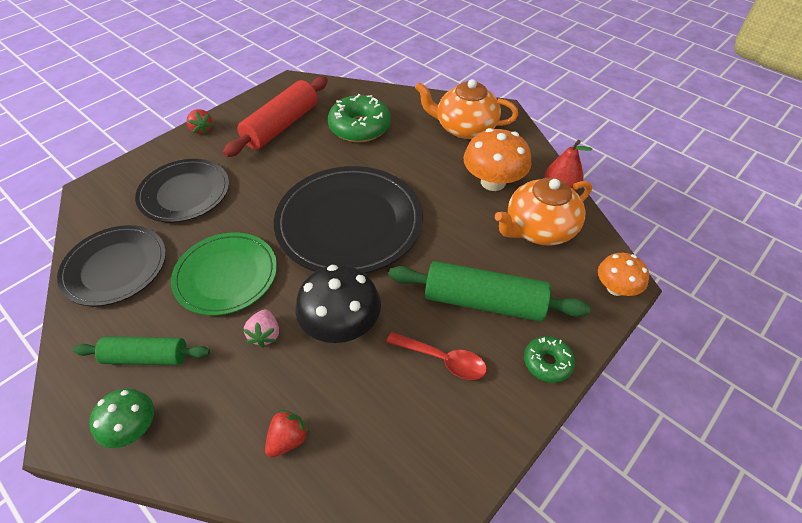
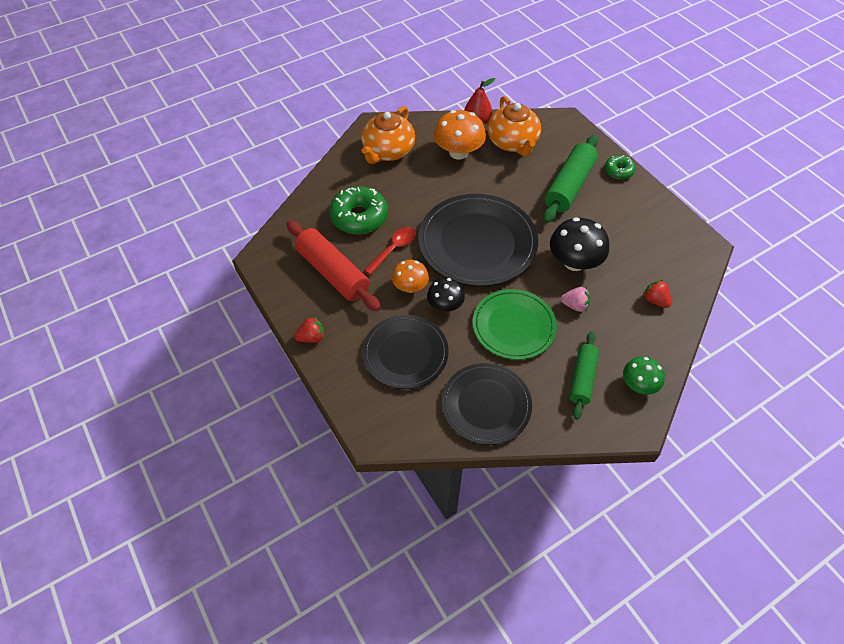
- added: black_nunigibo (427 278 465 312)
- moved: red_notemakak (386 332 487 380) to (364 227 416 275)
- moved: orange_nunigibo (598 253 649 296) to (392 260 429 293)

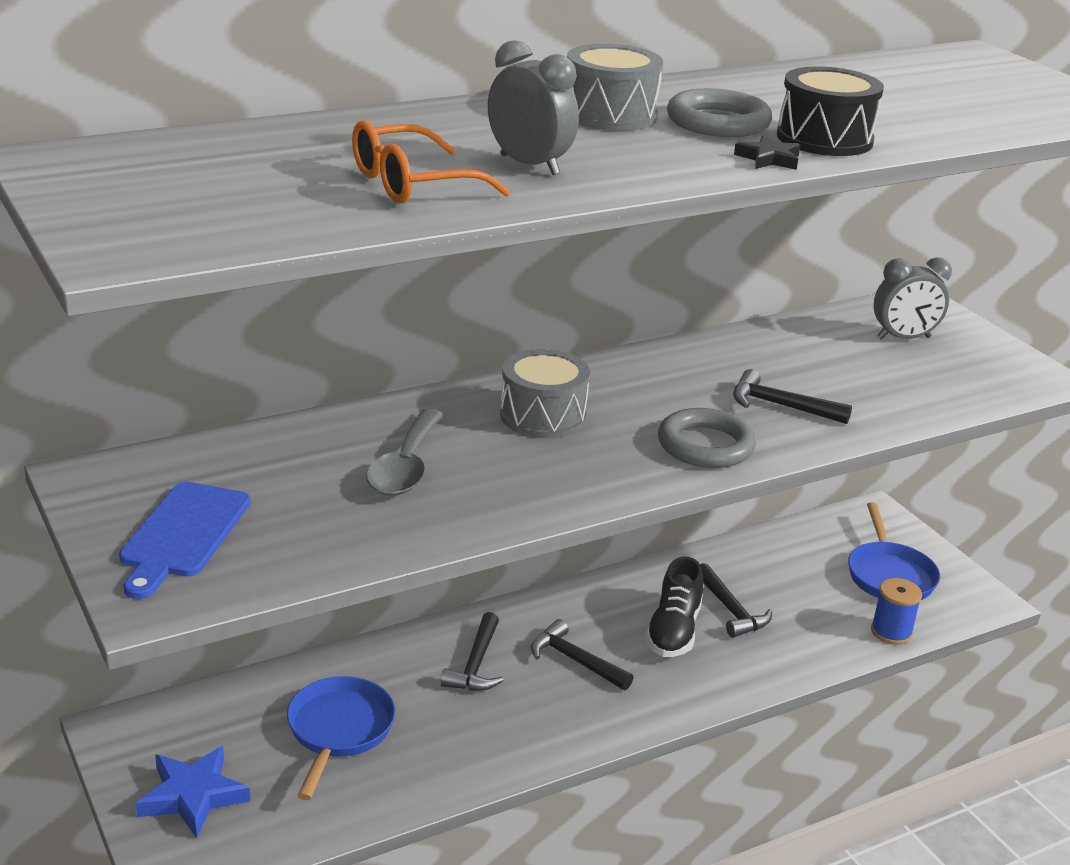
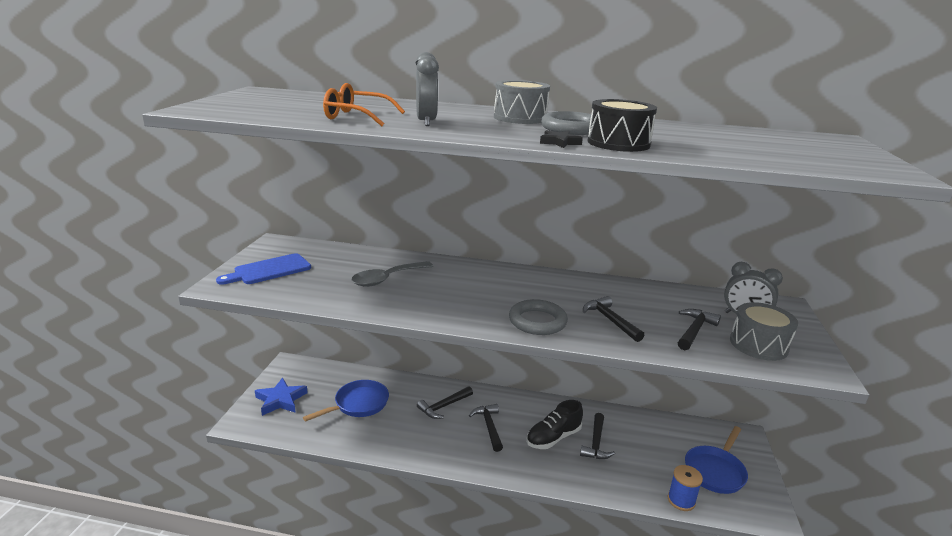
- added: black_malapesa (678 309 721 350)
- moved: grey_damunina (500 349 590 438) to (730 302 798 361)

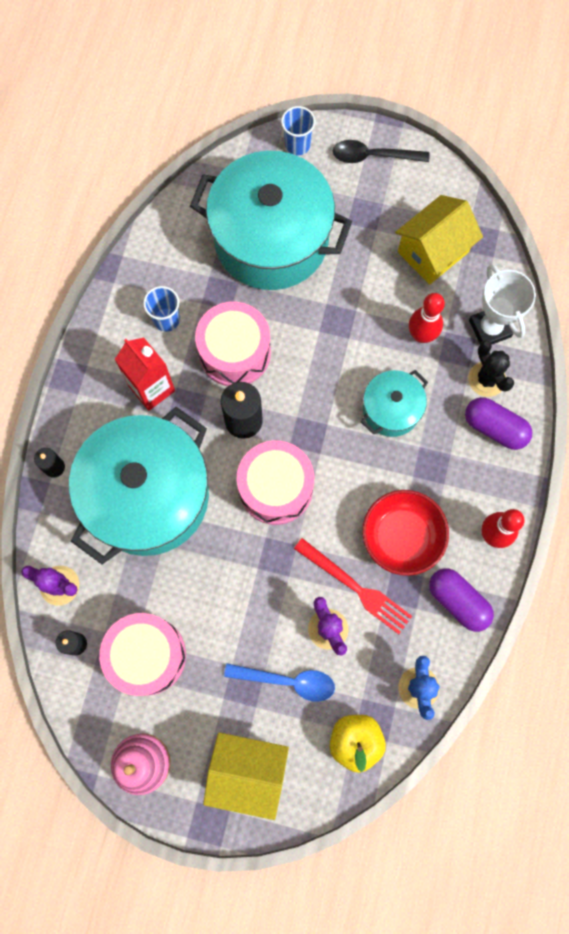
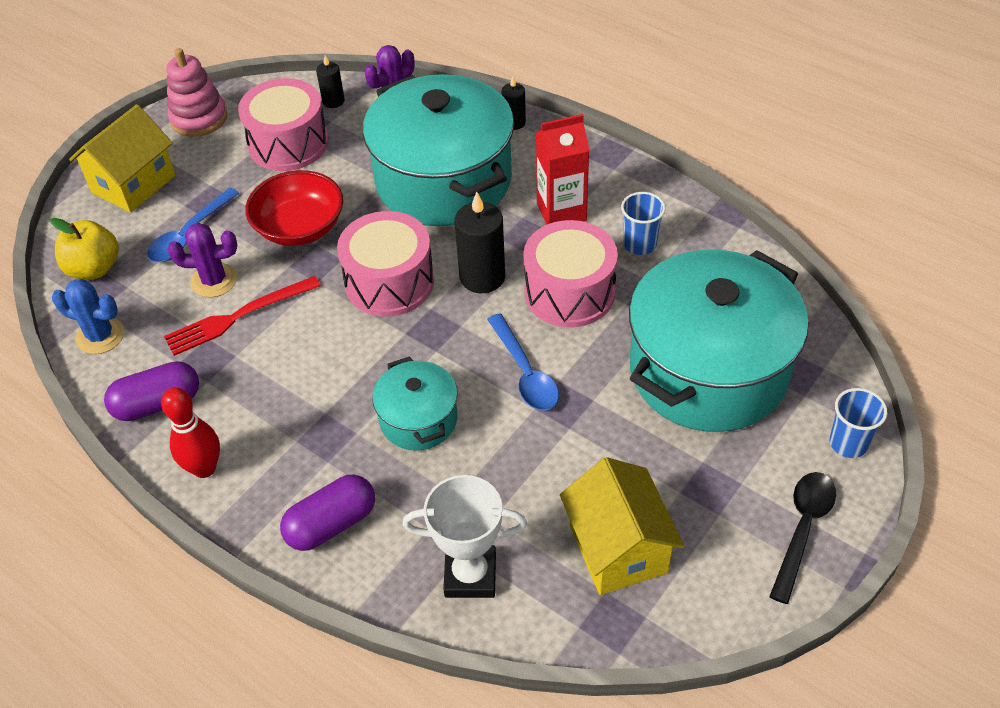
- removed: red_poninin (409 293 445 343)
- removed: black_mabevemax (468 340 514 397)
- added: blue_notemakak (487 314 559 411)
- moved: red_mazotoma (362 490 449 576) to (245 170 343 246)

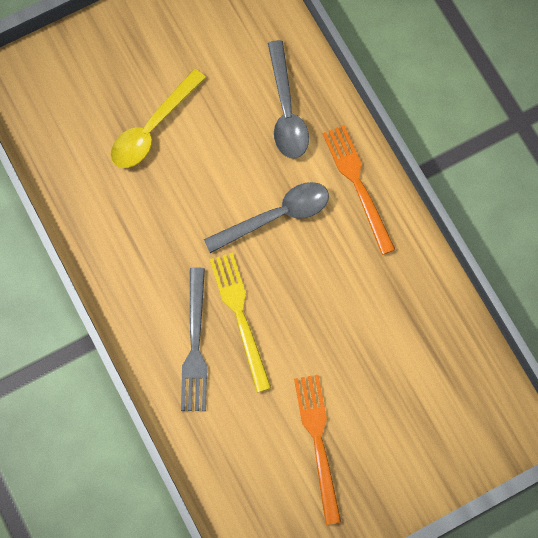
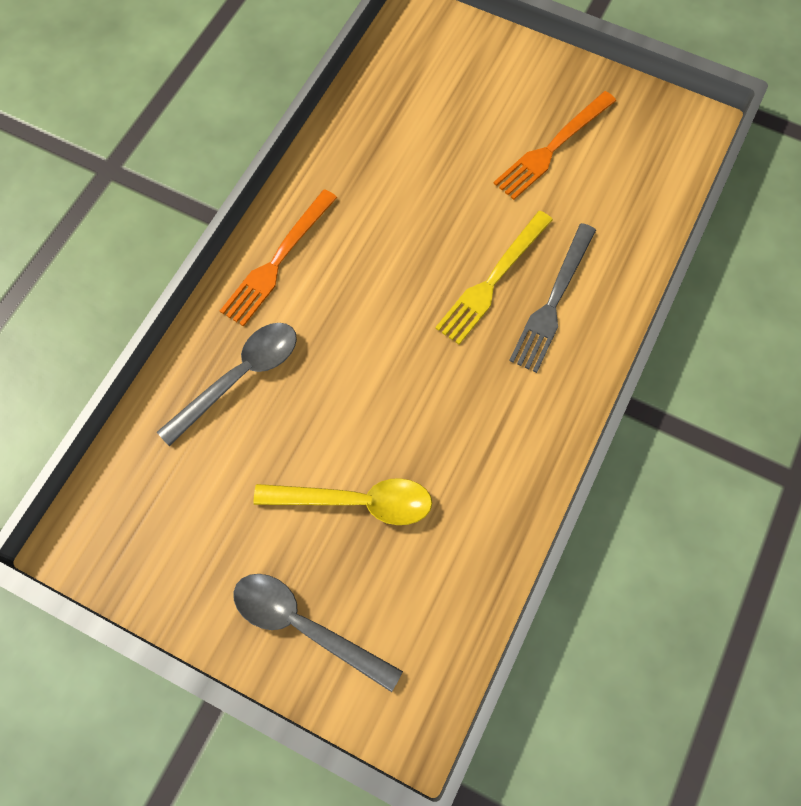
- moved: grey_notemakak (204 182 329 253) to (233 574 403 692)
- turned: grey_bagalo (181 267 207 411) = (509 223 596 373) 150 degrees clockwise

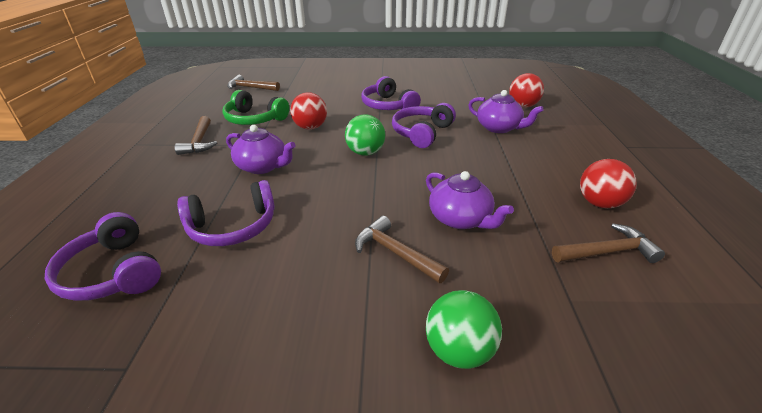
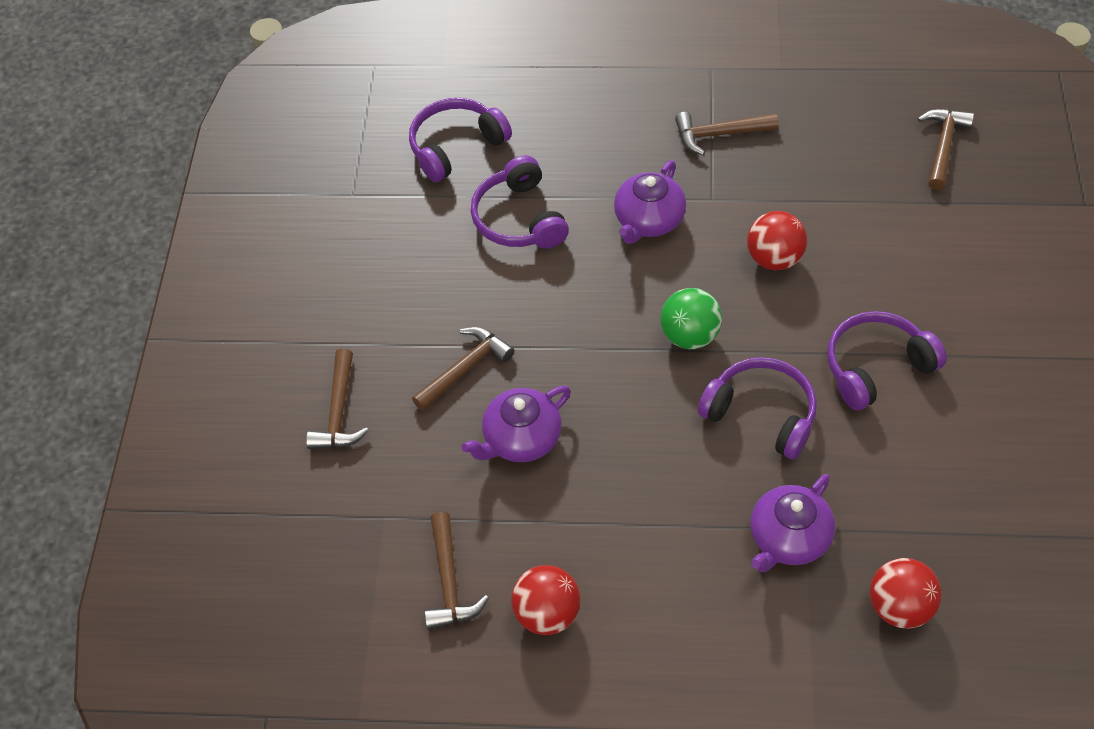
- removed: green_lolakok (222 90 289 125)
- replaced: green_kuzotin (426 290 502 369) to brown_malapesa (306 349 369 449)

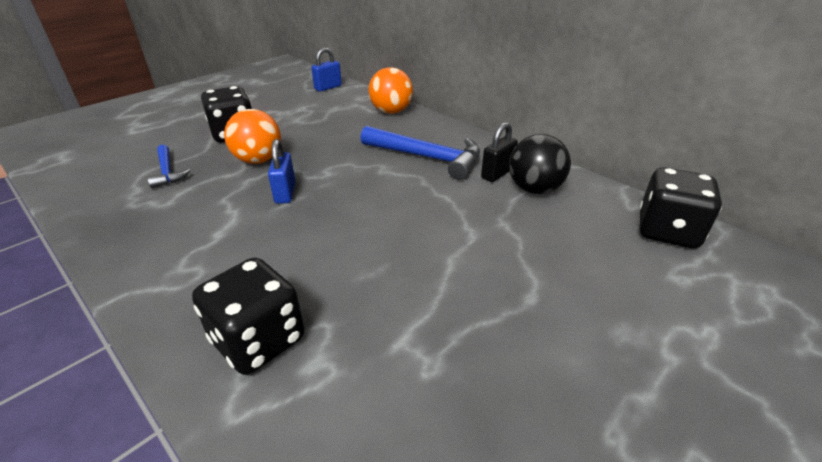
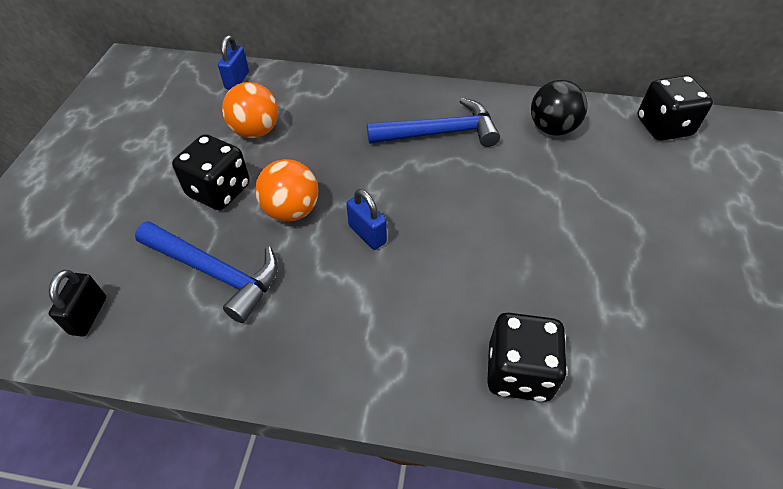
- moved: orange_kuzotin (369 67 413 114) to (222 82 278 138)
- moved: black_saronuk (481 122 518 182) to (49 270 106 337)
- resized: blue_malapesa (147 145 190 188) = (135 221 278 323) x1.80

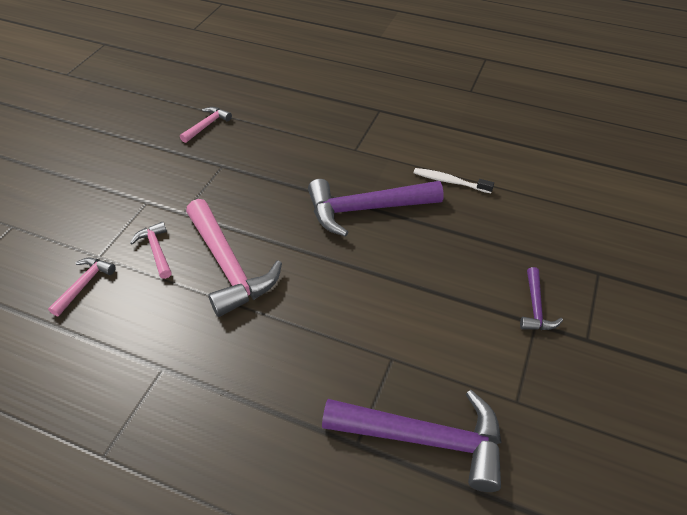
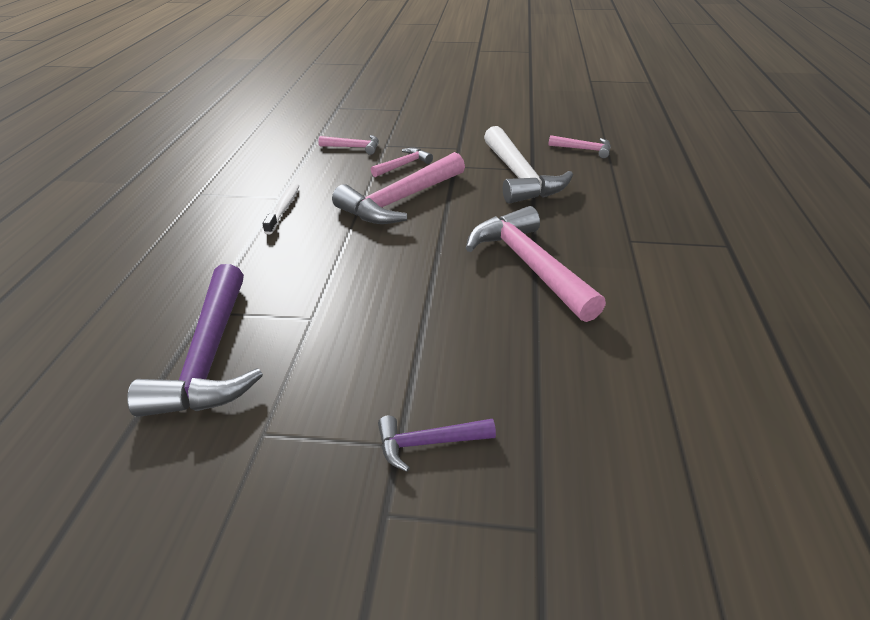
- added: white_malapesa (484 126 573 204)
- moved: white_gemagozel (414 168 494 193) to (263 183 299 234)
- recoloured: purple_malapesa (308 179 444 237) to pink_malapesa (466 206 606 322)

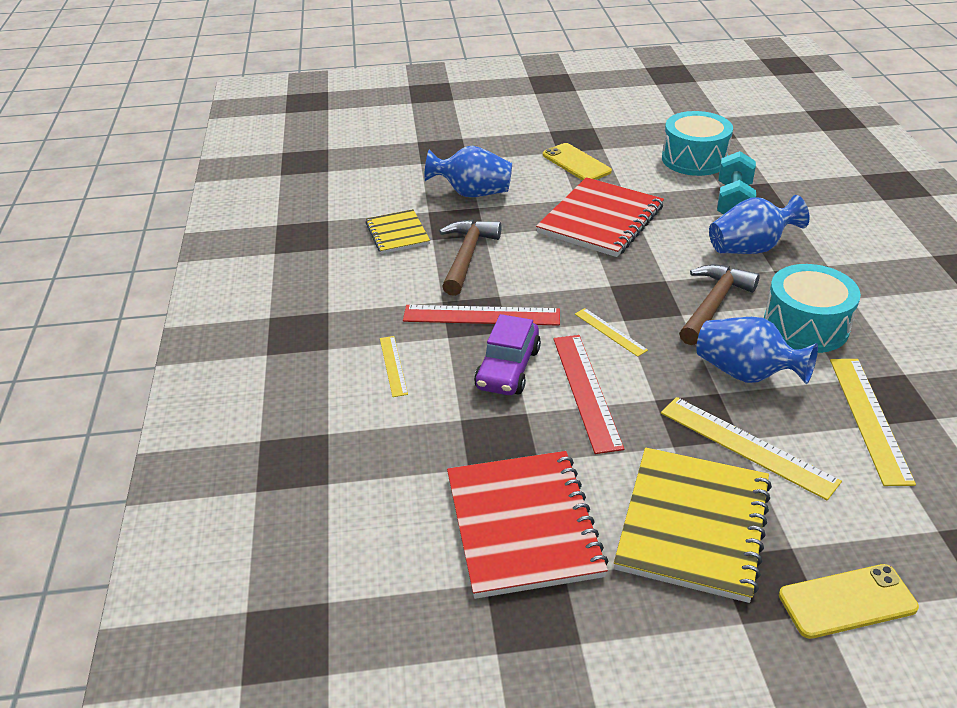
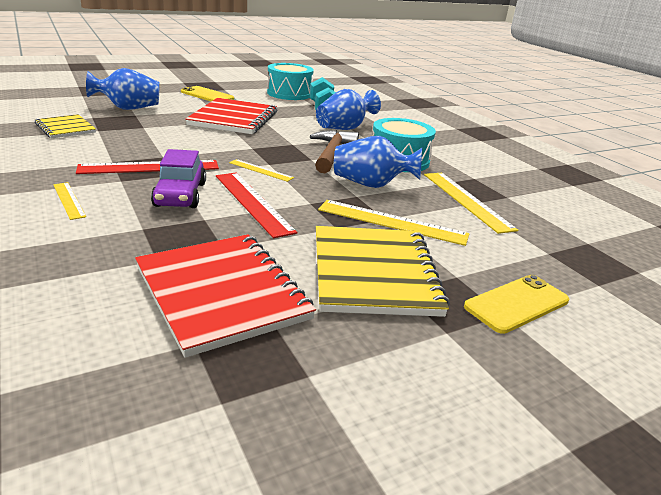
- removed: brown_malapesa (439 220 502 296)

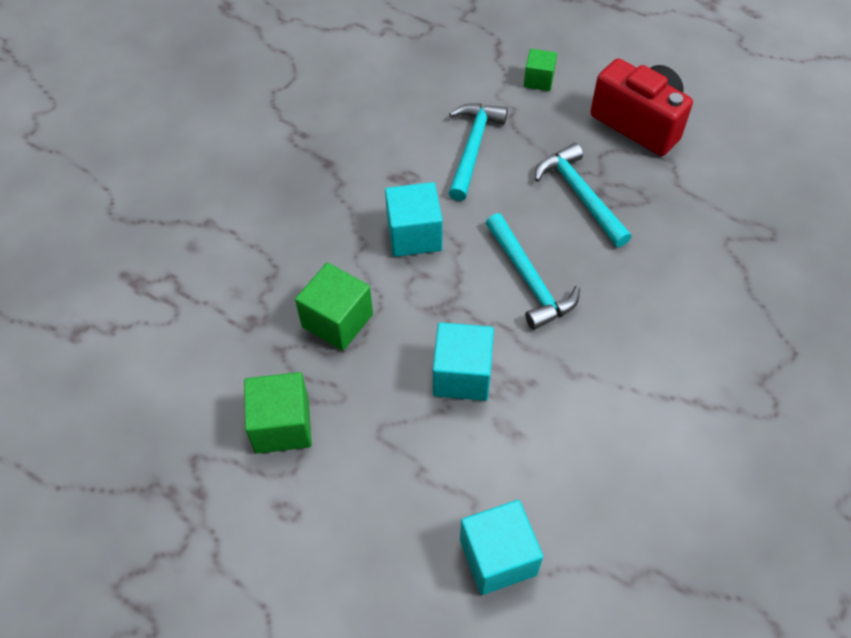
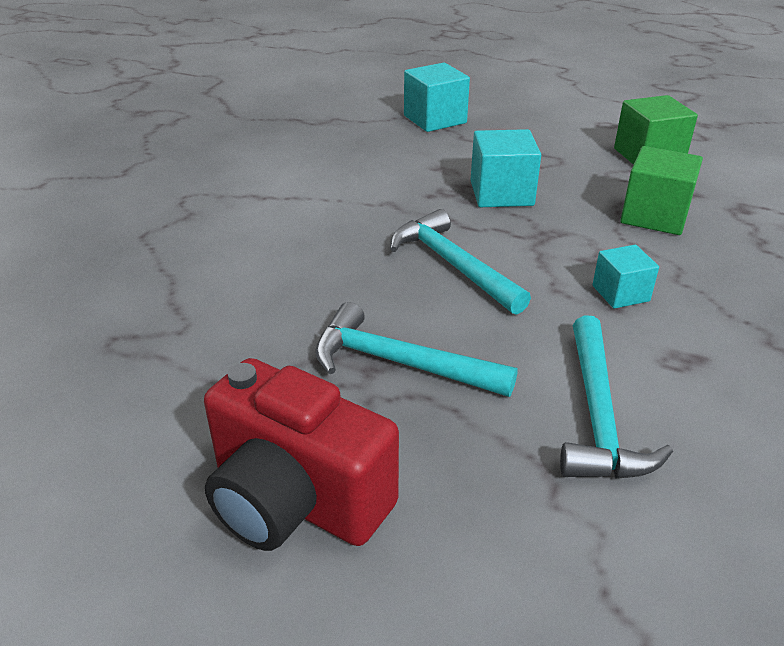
- removed: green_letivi (524 49 557 91)
- turned: turquoise_malapesa (535 143 632 247) = (315 302 518 397) 150 degrees clockwise
- resized: turquoise_letivi (385 182 443 257) = (592 245 659 309) x0.62

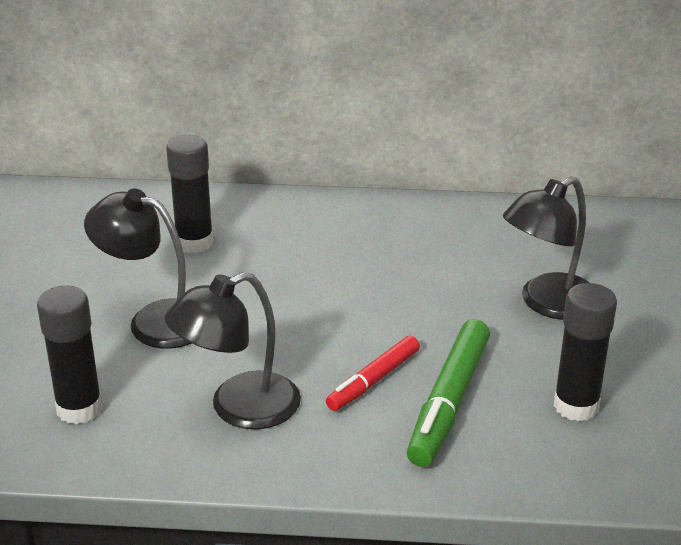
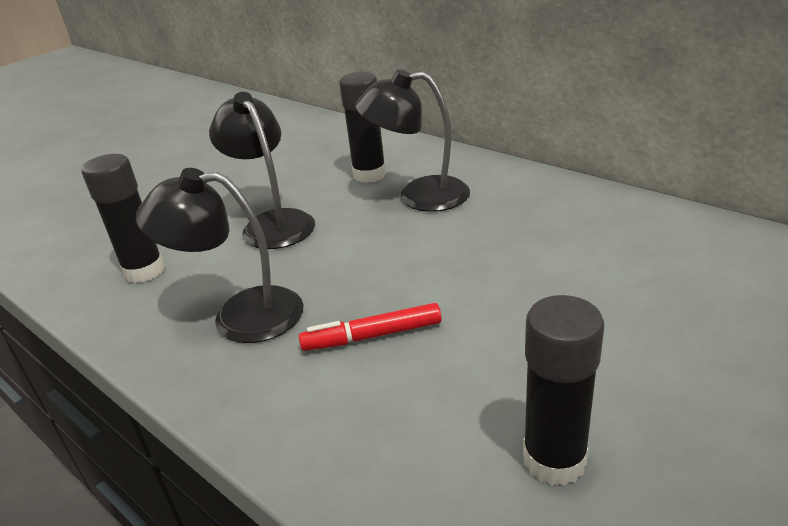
- removed: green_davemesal (407 319 490 467)
- moved: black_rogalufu (503 176 589 320) to (355 69 470 212)

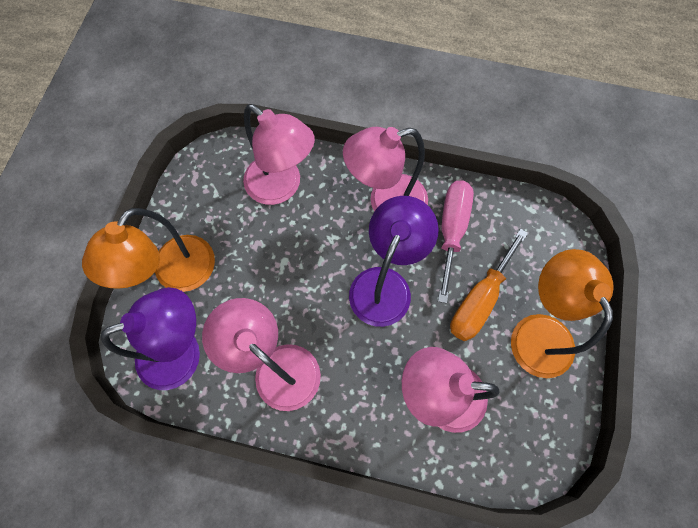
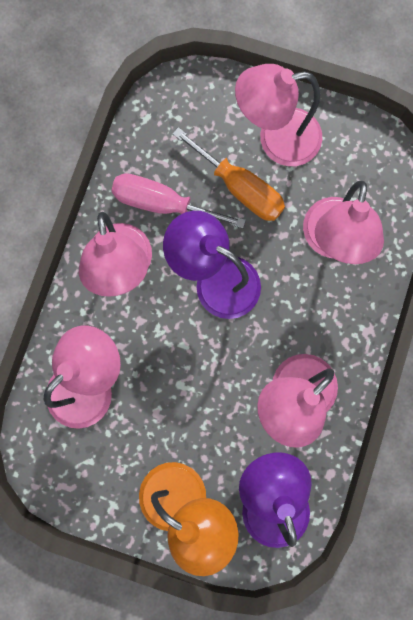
- recoloured: orange_rogalufu (511 249 614 378) to pink_rogalufu (235 64 322 166)

